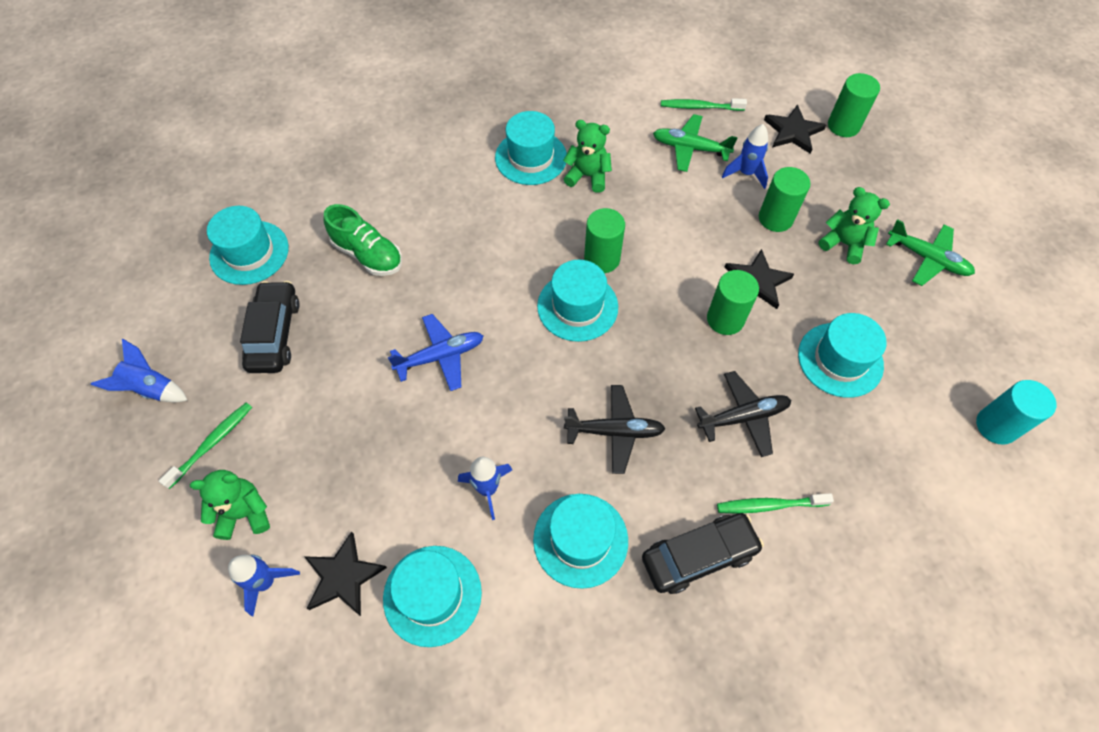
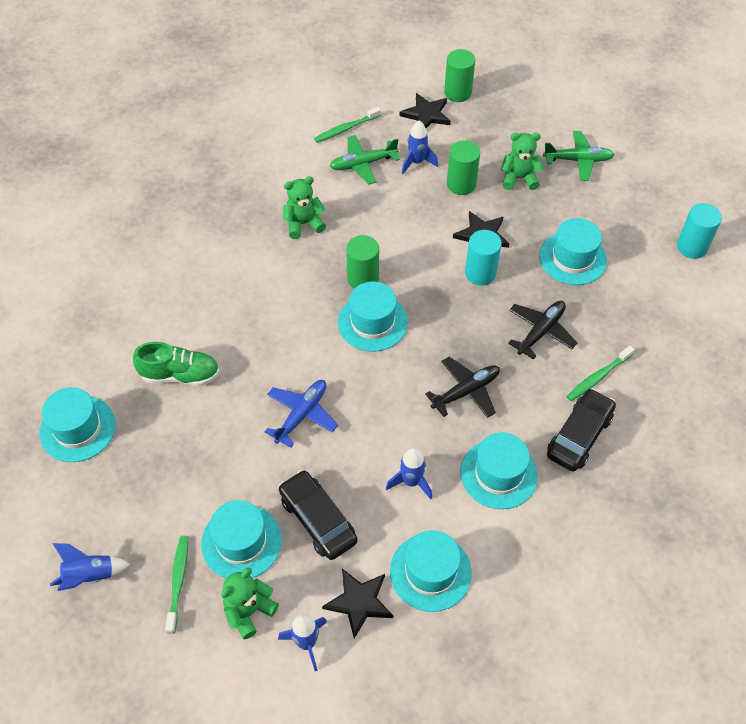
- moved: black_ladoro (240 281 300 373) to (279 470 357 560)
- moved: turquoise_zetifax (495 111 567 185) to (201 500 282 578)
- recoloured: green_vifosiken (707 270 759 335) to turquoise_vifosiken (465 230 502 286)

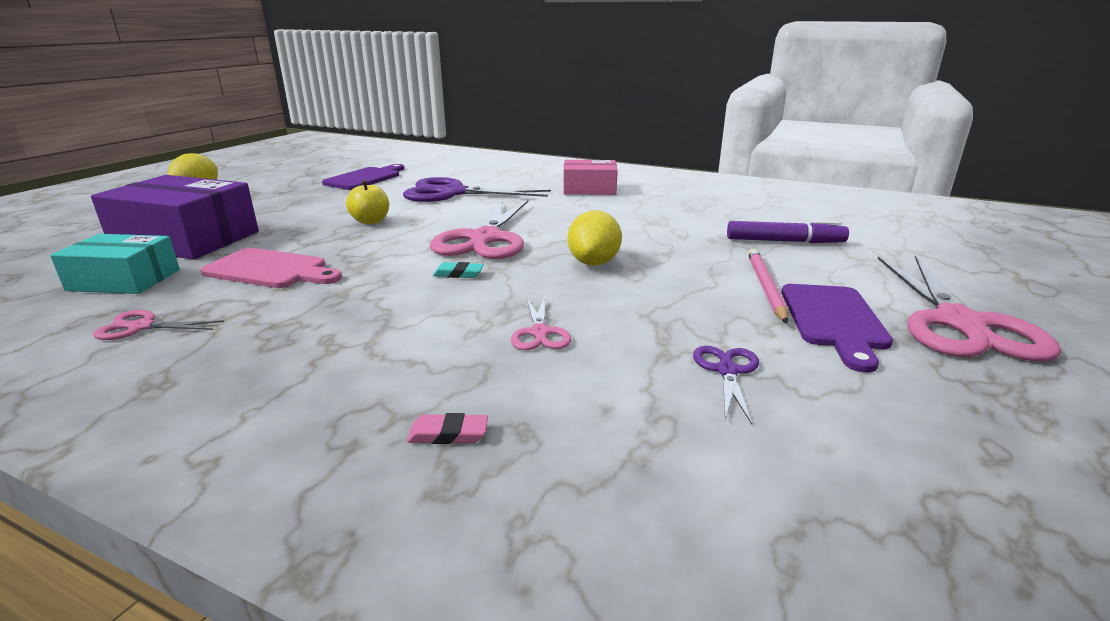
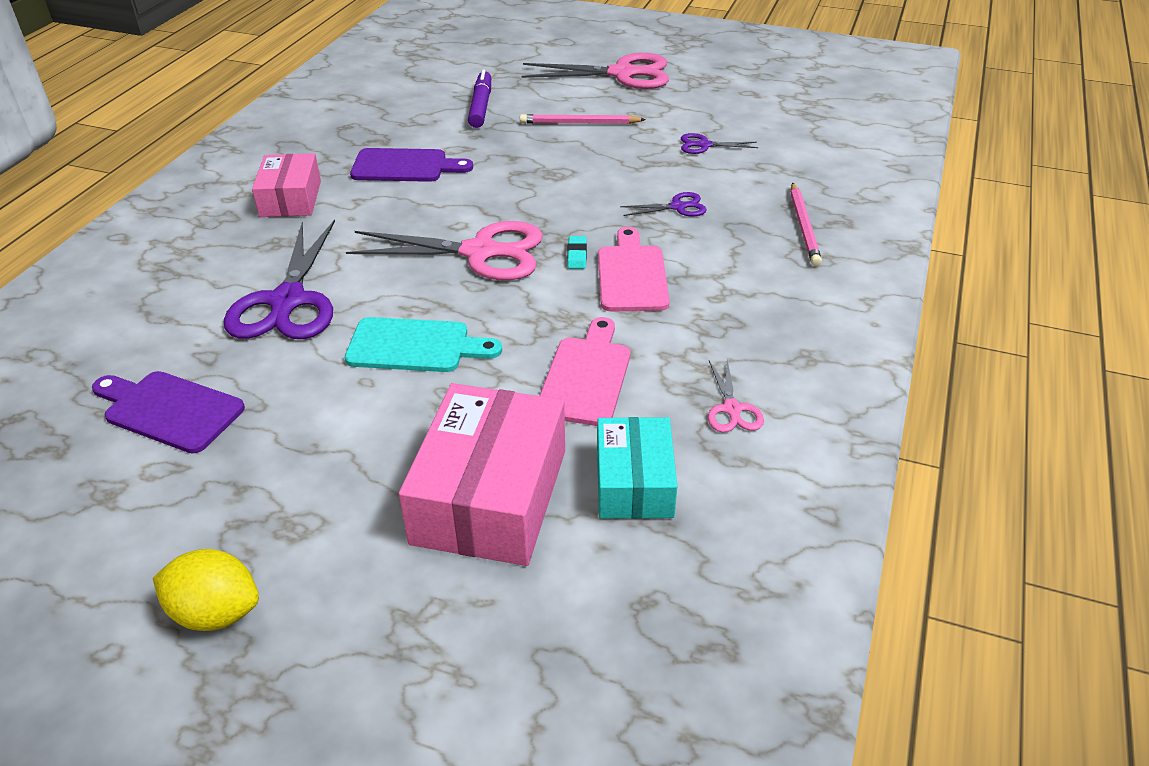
- removed: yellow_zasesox (568 210 622 266)
- added: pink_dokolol (598 227 670 312)
- moved: purple_dokolol (782 284 893 373) to (350 148 473 182)
- replaced: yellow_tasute (346 180 389 224) to turquoise_dokolol (345 317 502 372)
- replaced: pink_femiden (406 413 488 444) to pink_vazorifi (791 182 822 266)
- recoloured: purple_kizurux (91 175 259 260) to pink_kizurux (399 383 565 566)
- recoloured: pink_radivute (511 296 571 350) to purple_radivute (620 192 707 216)

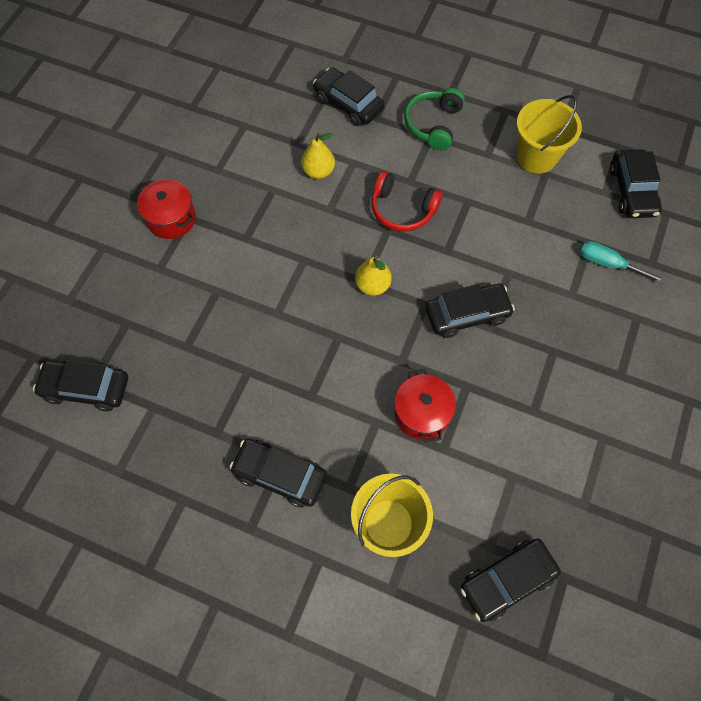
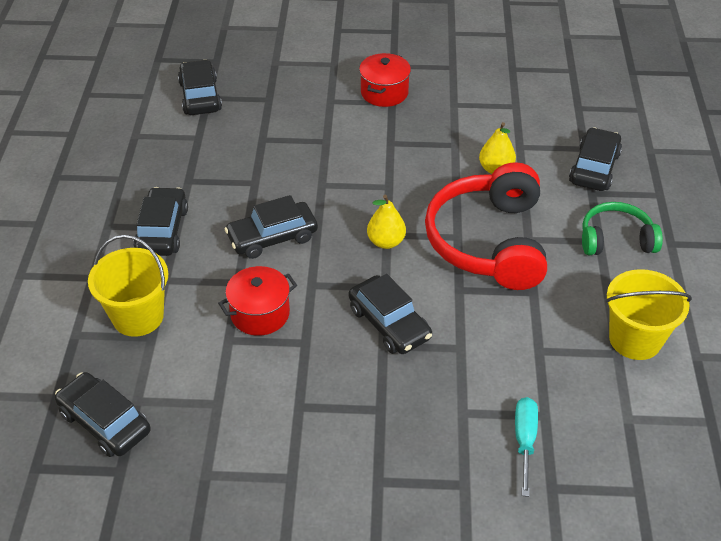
- moved: black_ladoro (610 149 662 218) to (225 195 318 259)
- resized: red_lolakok (372 171 442 232) = (425 162 547 290) x1.80

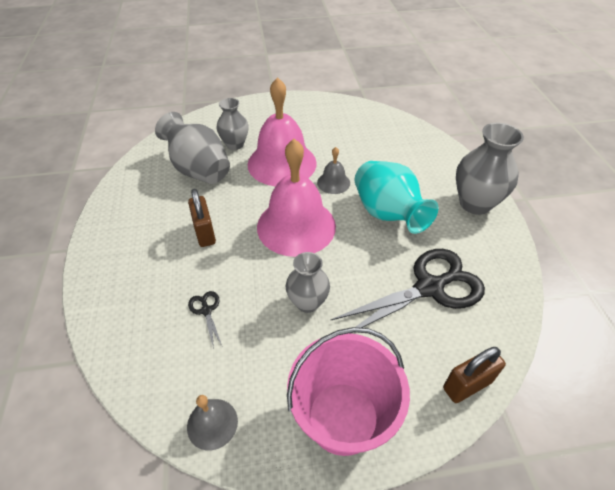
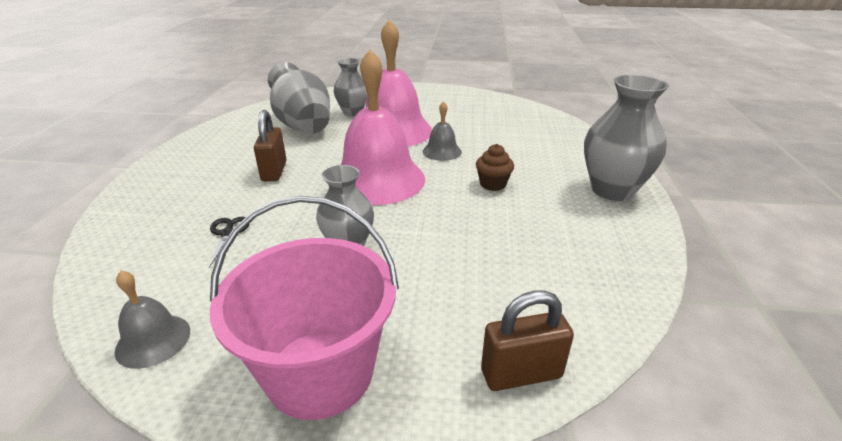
- removed: black_radivute (330 249 485 328)
- replaced: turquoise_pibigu (355 161 439 234) to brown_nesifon (476 144 514 191)

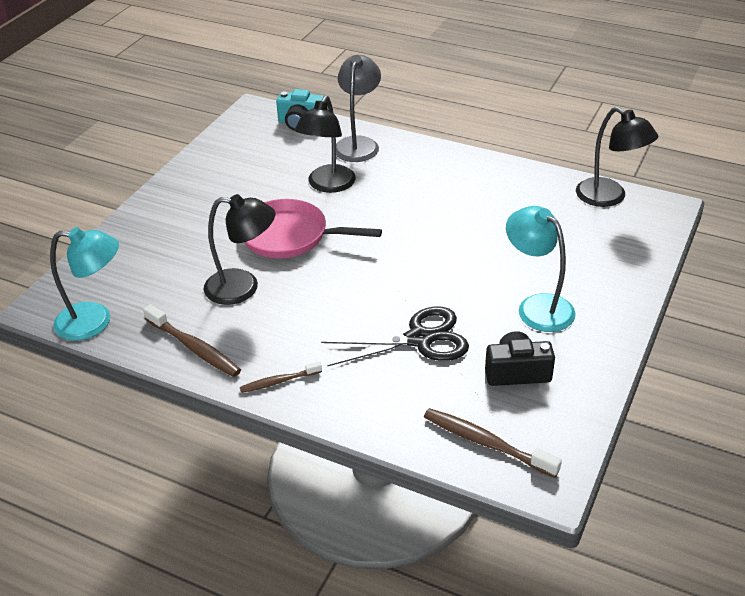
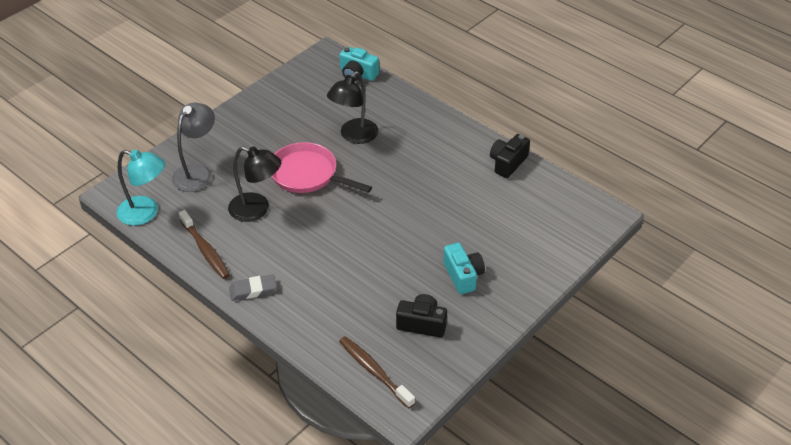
- removed: black_radivute (321 306 469 366)
- removed: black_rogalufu (576 107 658 207)
- added: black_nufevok (490 134 530 178)
- moved: grey_rogalufu (336 55 381 162) to (172 103 215 192)
- replaced: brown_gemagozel (240 361 322 393) to grey_femiden (229 274 277 301)
- replaced: turquoise_rogalufu (506 206 576 332) to turquoise_nufevok (443 243 485 294)

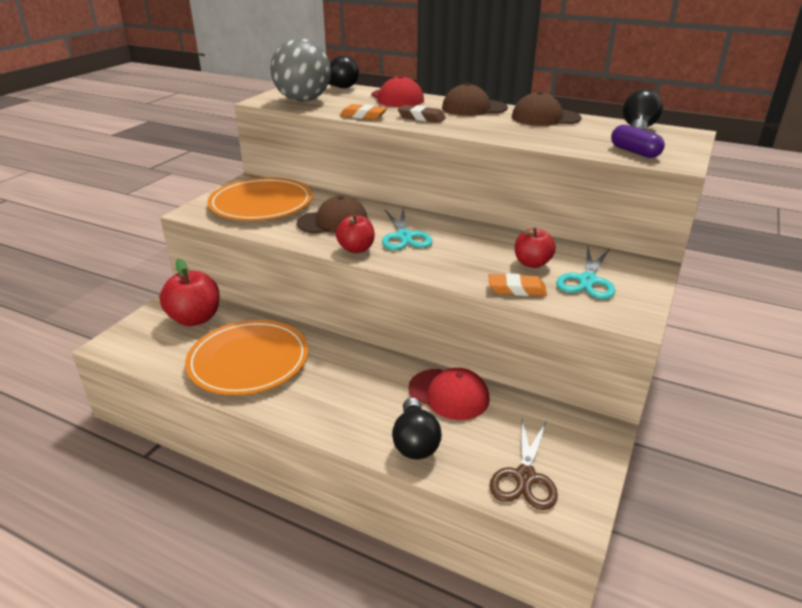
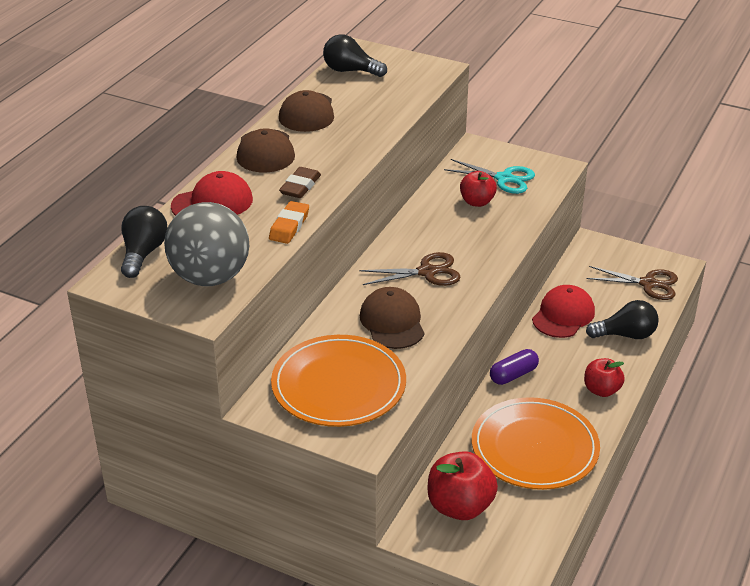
- removed: orange_femiden (489 273 547 296)
- moved: red_tasute (336 215 375 253) to (584 358 625 397)
- moved: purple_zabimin (611 125 665 158) to (490 349 539 385)
- recoloured: turquoise_radivute (382 208 433 250) to brown_radivute (359 252 461 286)

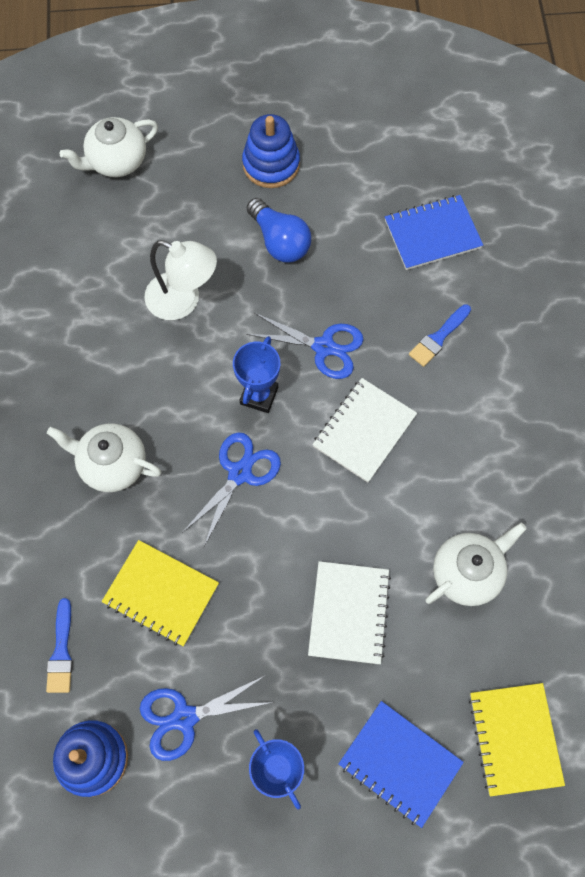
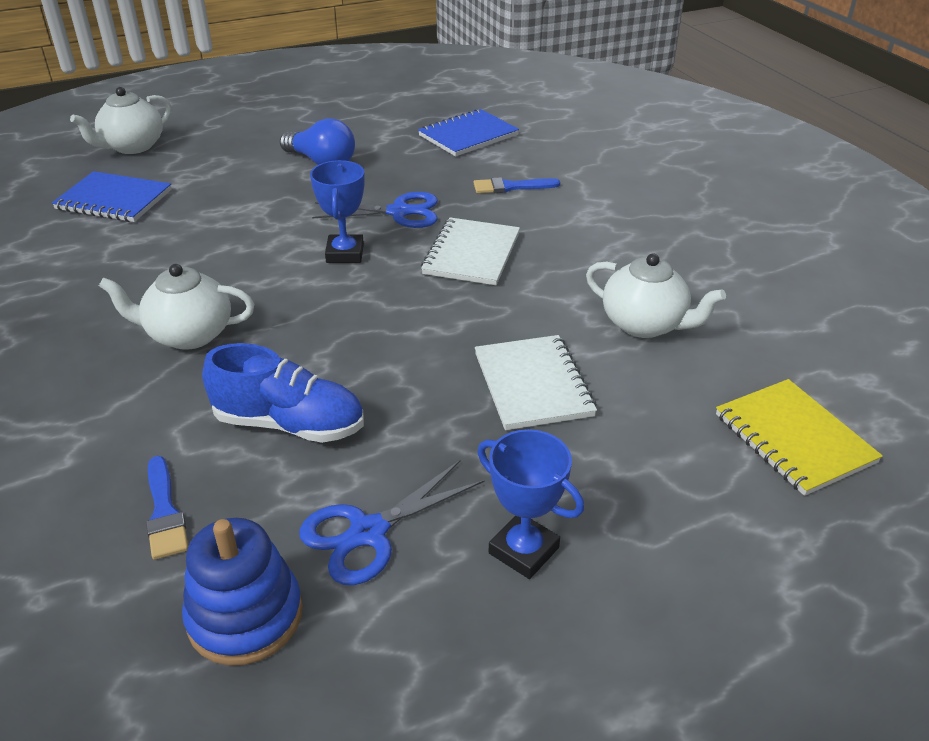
- removed: white_rogalufu (144 240 217 320)
- removed: blue_radivute (182 432 281 546)
- removed: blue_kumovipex (242 114 300 188)
- moved: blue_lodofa (338 701 464 828) to (52 171 172 222)
- replaced: yellow_lodofa (102 540 219 646) to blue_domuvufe (202 343 364 443)
- turned: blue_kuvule (409 304 471 367) = (474 177 560 193) 60 degrees clockwise
- turned: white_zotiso (425 523 527 606) = (586 253 726 338) 90 degrees clockwise

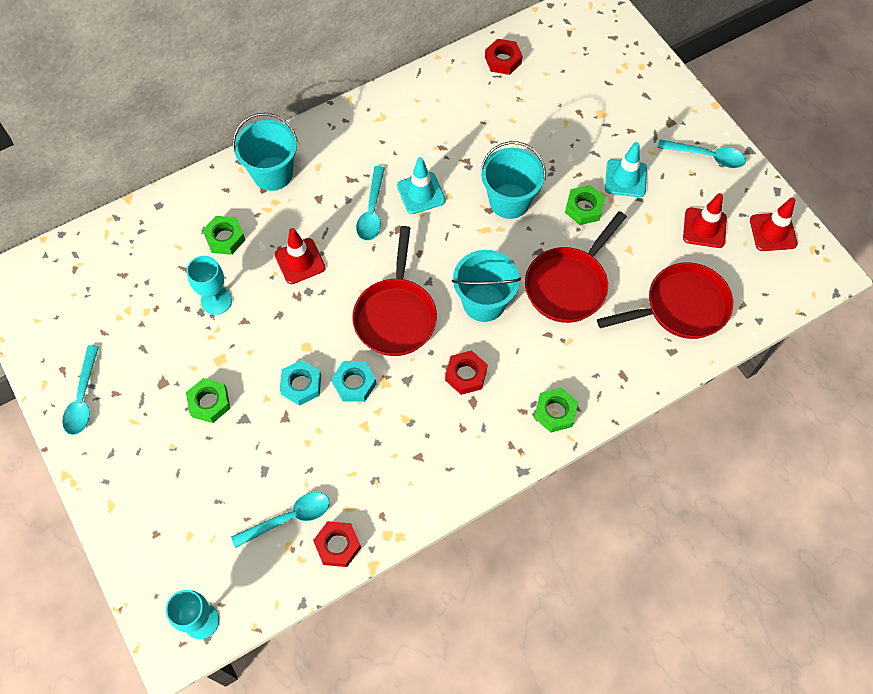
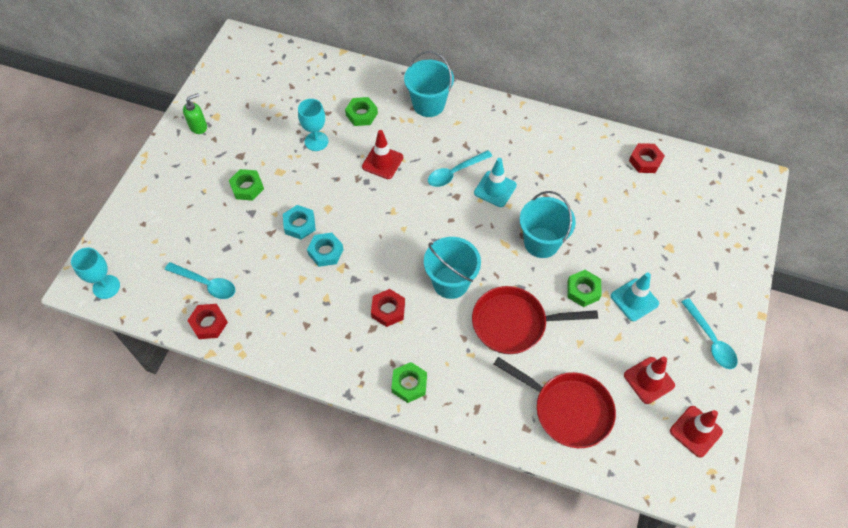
- removed: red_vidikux (352 226 437 356)
- replaced: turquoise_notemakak (62 345 99 435) to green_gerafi (183 93 207 134)

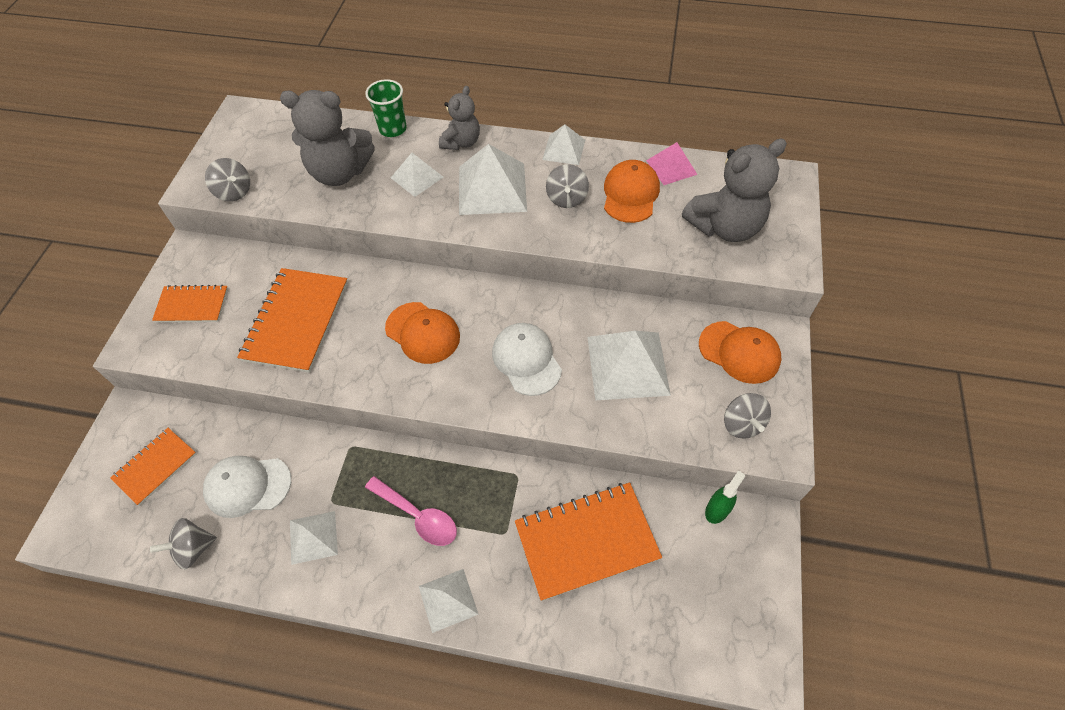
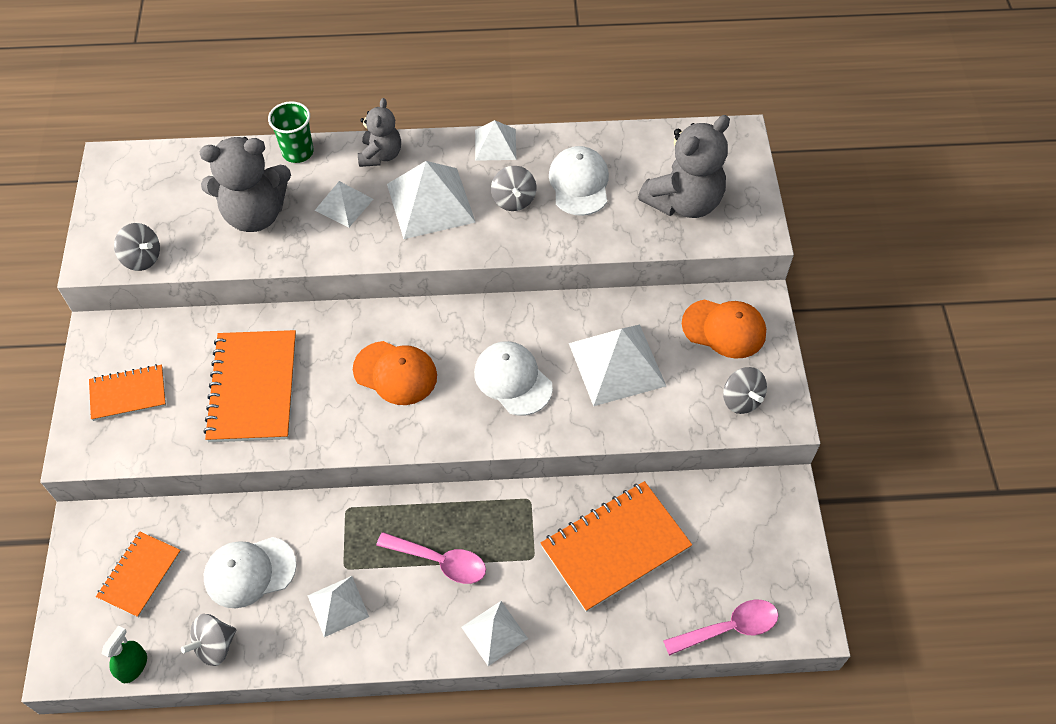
- removed: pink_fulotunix (646 142 698 185)
- added: pink_notemakak (663 600 779 656)
- moved: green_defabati (705 470 745 524) to (102 625 147 683)
- recoloured: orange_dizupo (604 160 660 223) to white_dizupo (549 146 609 216)

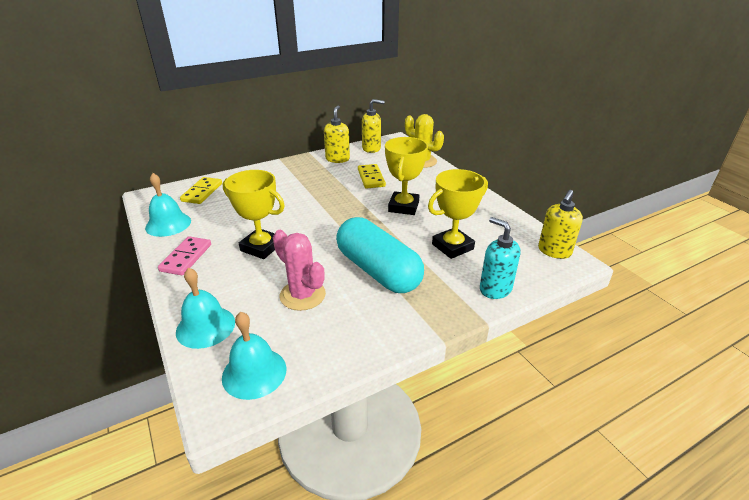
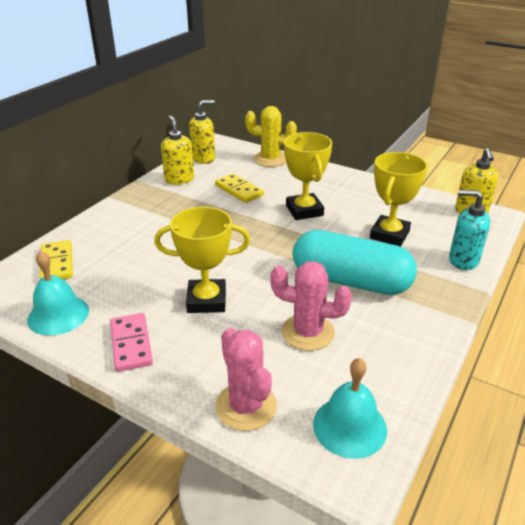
- replaced: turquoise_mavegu (176 268 235 349) to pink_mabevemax (215 328 277 431)

